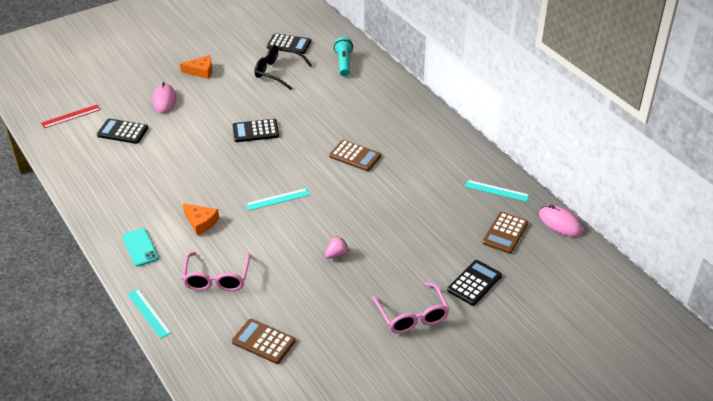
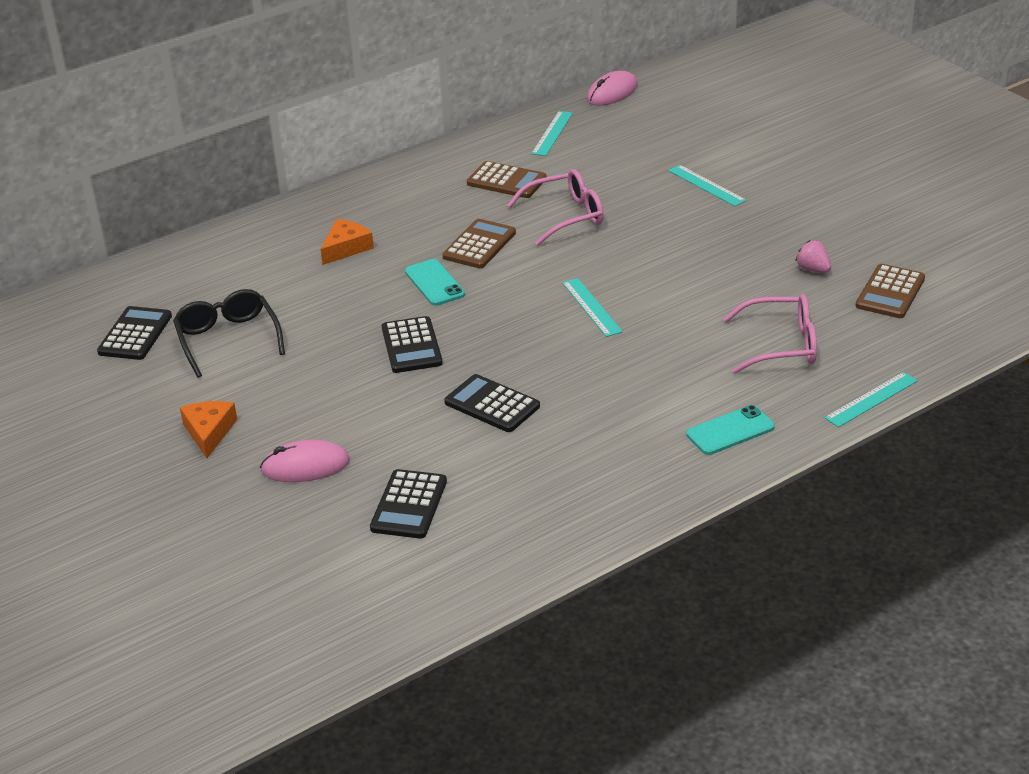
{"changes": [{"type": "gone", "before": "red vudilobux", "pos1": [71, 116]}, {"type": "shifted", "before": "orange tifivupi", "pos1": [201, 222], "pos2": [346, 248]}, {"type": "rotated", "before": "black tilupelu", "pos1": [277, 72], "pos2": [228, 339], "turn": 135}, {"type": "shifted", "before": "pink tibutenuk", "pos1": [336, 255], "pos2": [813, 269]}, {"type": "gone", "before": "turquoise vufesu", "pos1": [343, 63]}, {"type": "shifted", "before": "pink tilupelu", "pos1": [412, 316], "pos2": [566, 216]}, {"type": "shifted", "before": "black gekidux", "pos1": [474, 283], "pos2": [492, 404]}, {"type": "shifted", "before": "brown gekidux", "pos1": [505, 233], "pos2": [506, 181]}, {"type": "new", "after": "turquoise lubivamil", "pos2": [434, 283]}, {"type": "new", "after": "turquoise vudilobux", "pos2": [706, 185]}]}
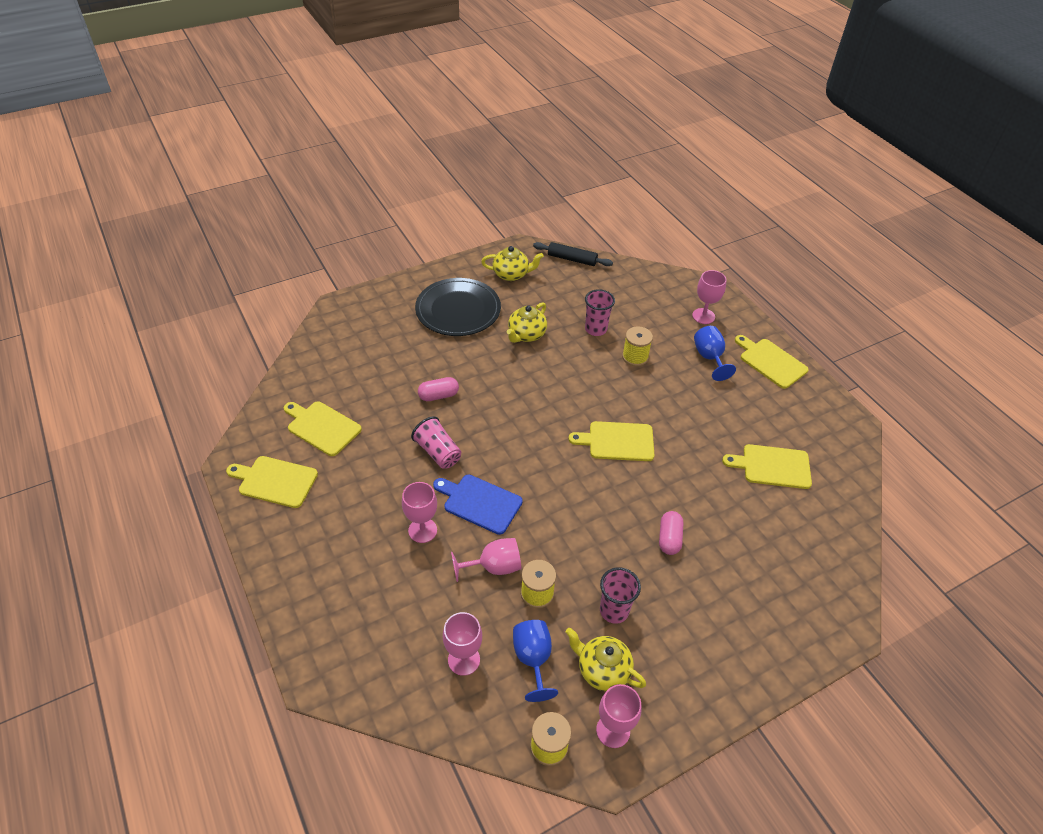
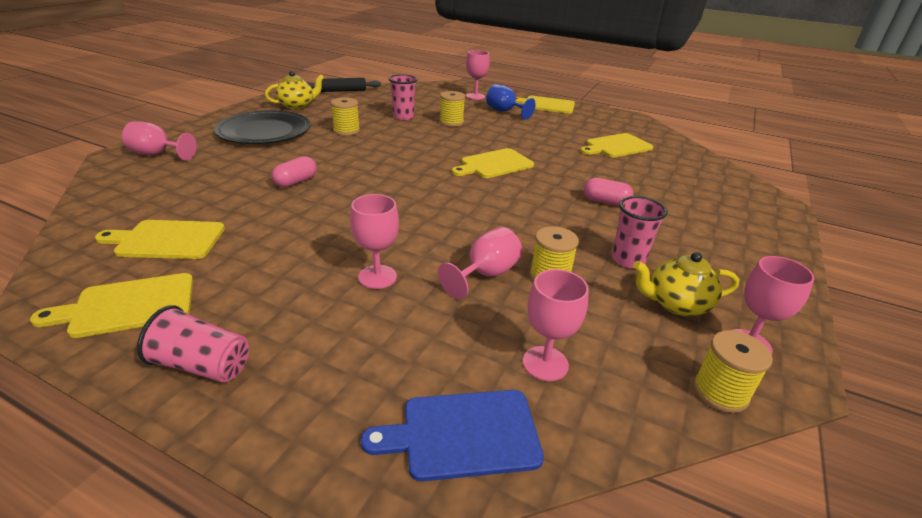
{"changes": [{"type": "shifted", "before": "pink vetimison", "pos1": [438, 452], "pos2": [202, 365]}, {"type": "shifted", "before": "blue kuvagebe", "pos1": [479, 503], "pos2": [463, 434]}, {"type": "swapped", "before": "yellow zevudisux", "after": "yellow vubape", "pos1": [526, 335], "pos2": [346, 131]}, {"type": "gone", "before": "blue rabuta", "pos1": [533, 659]}, {"type": "rotated", "before": "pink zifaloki", "pos1": [669, 538], "pos2": [605, 202], "turn": -45}, {"type": "new", "after": "pink rabuta", "pos2": [157, 154]}]}
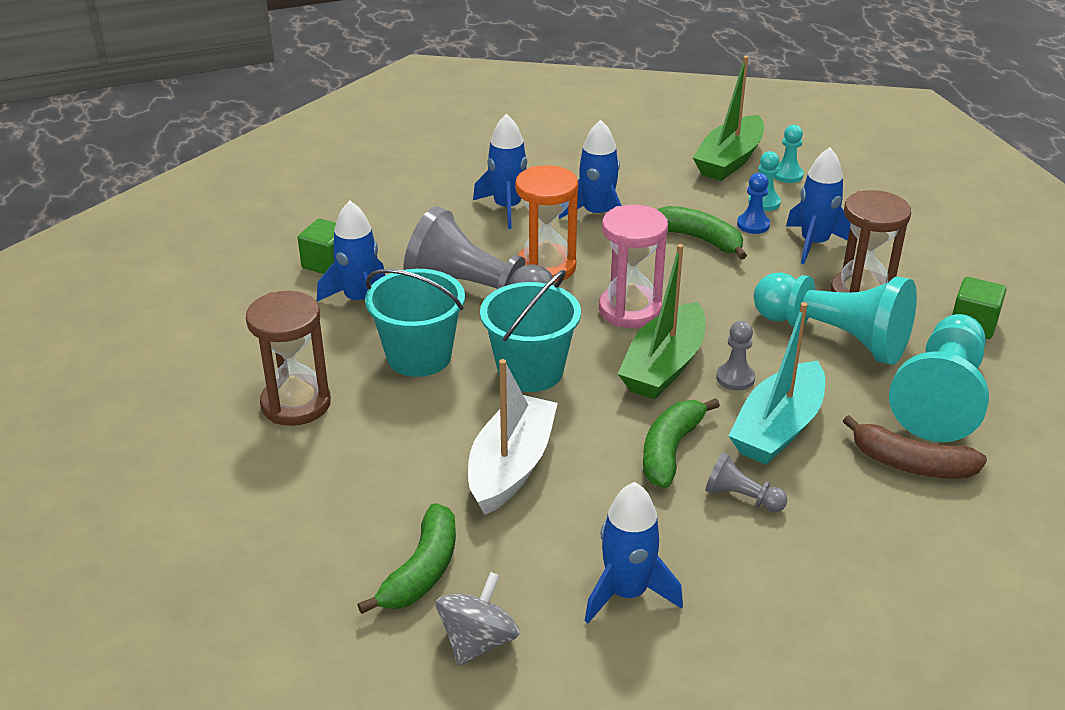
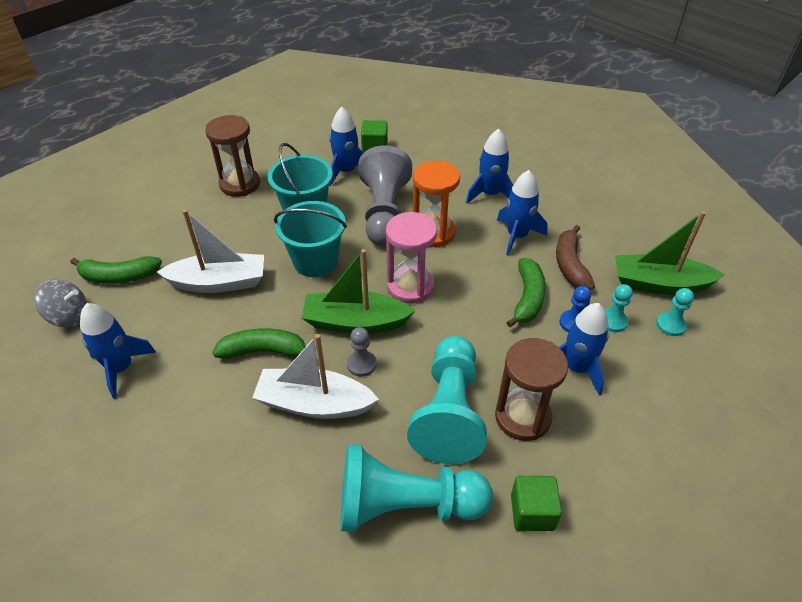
{"changes": [{"type": "gone", "before": "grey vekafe", "pos1": [741, 497]}, {"type": "repainted", "before": "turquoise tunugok", "after": "white tunugok", "pos1": [778, 428], "pos2": [314, 404]}, {"type": "shifted", "before": "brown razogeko", "pos1": [911, 464], "pos2": [570, 265]}]}
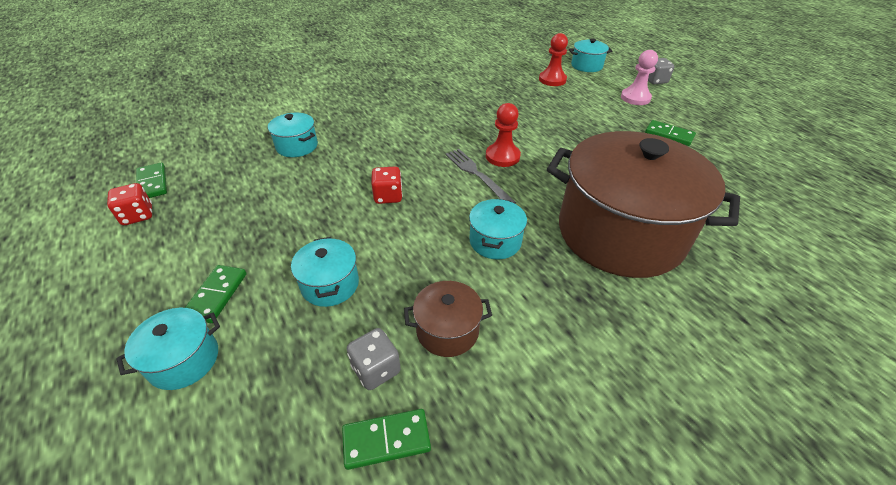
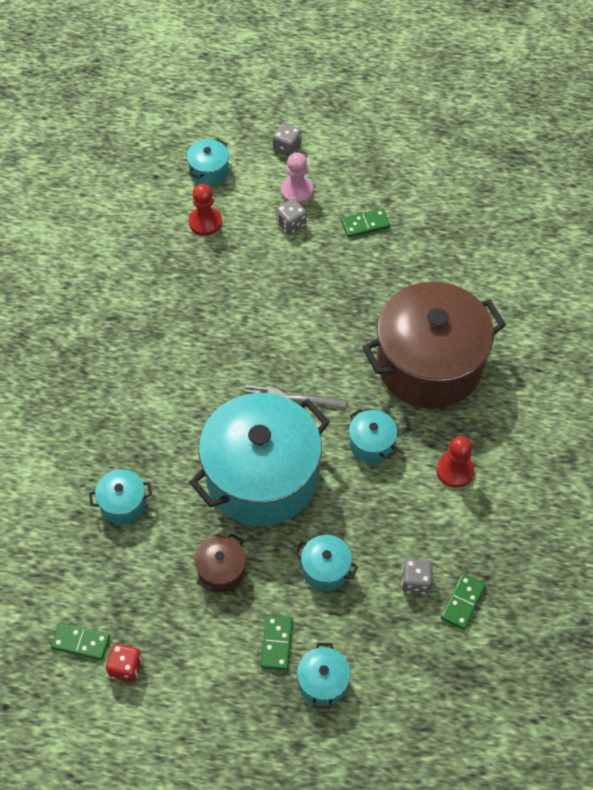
{"changes": [{"type": "rotated", "before": "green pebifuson", "pos1": [216, 295], "pos2": [276, 643], "turn": 45}, {"type": "swapped", "before": "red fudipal", "after": "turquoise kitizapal", "pos1": [388, 196], "pos2": [261, 477]}, {"type": "shifted", "before": "brown kitizapal", "pos1": [447, 330], "pos2": [221, 570]}, {"type": "shifted", "before": "red vekafe", "pos1": [502, 156], "pos2": [454, 470]}, {"type": "new", "after": "grey fudipal", "pos2": [291, 224]}]}
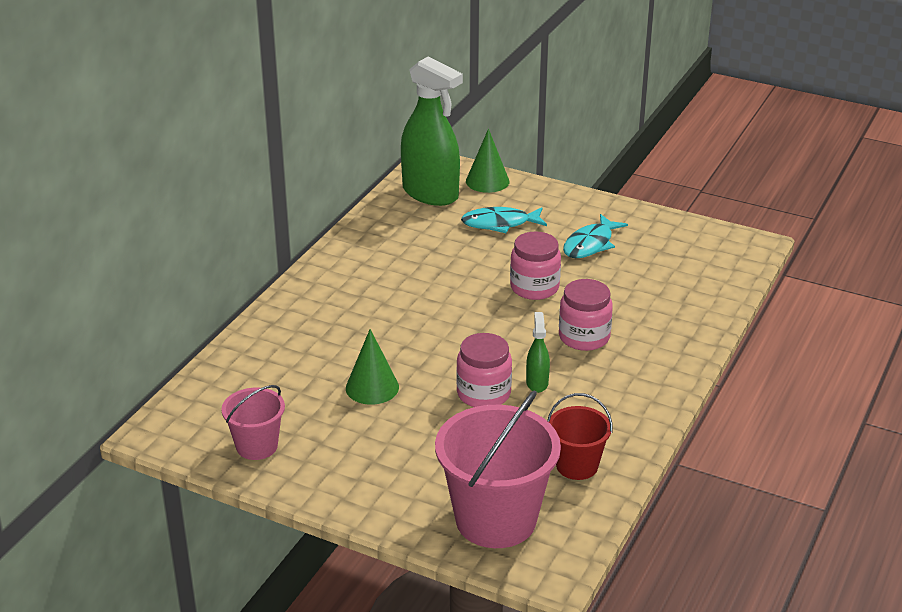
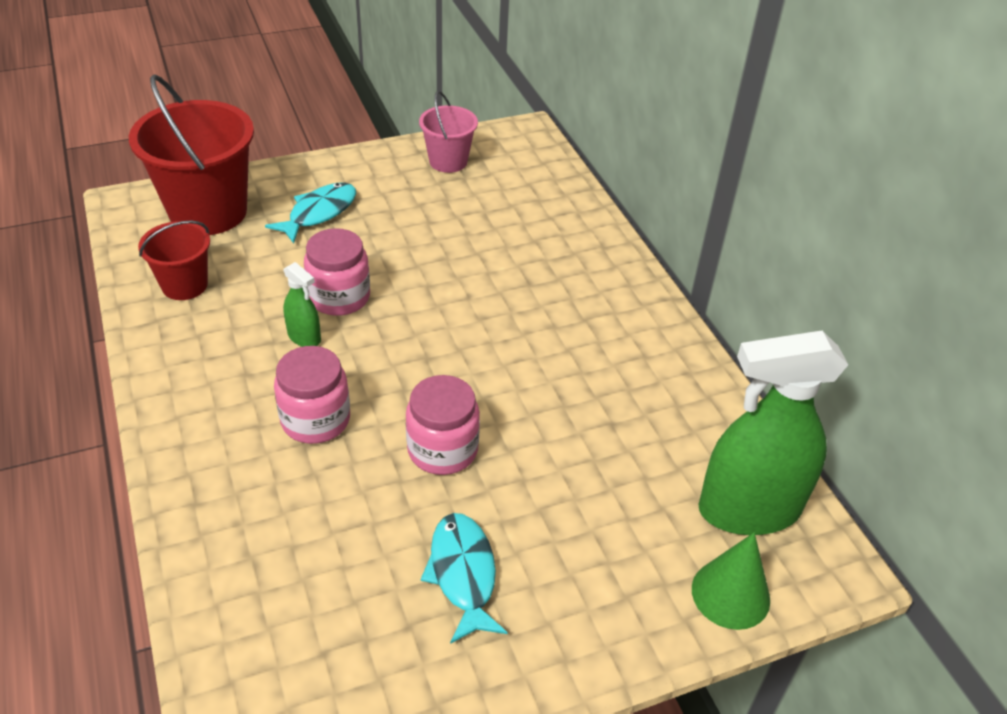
{"changes": [{"type": "gone", "before": "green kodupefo", "pos1": [372, 387]}, {"type": "repainted", "before": "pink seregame", "after": "red seregame", "pos1": [496, 519], "pos2": [208, 212]}, {"type": "shifted", "before": "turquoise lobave", "pos1": [500, 224], "pos2": [319, 213]}]}
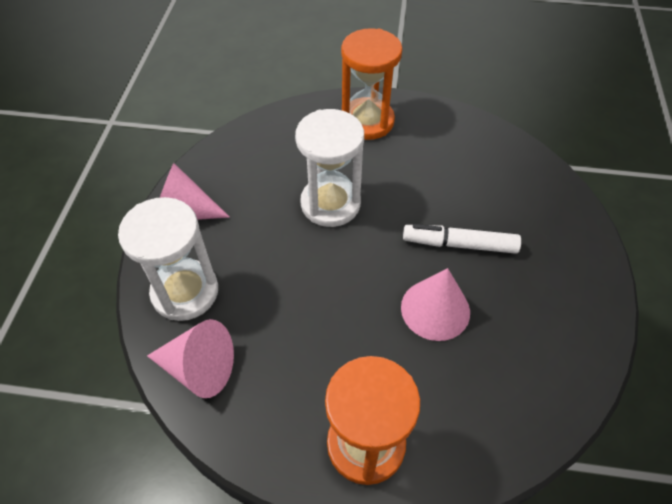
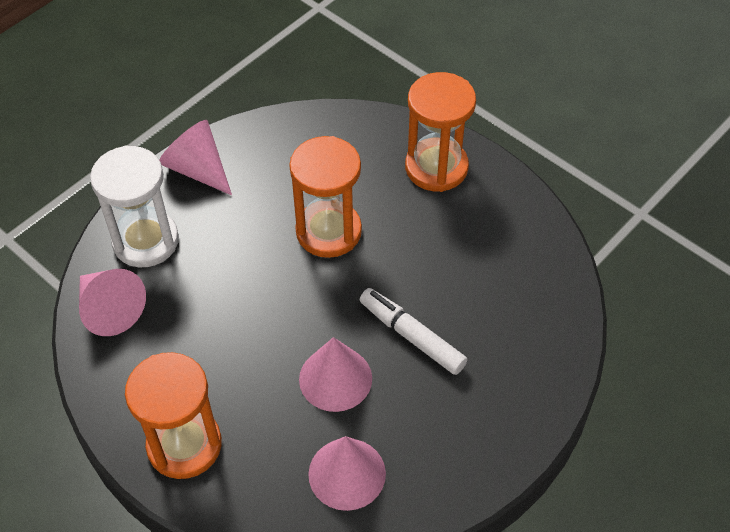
{"changes": [{"type": "repainted", "before": "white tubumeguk", "after": "orange tubumeguk", "pos1": [330, 204], "pos2": [328, 231]}, {"type": "new", "after": "pink kodupefo", "pos2": [347, 473]}]}
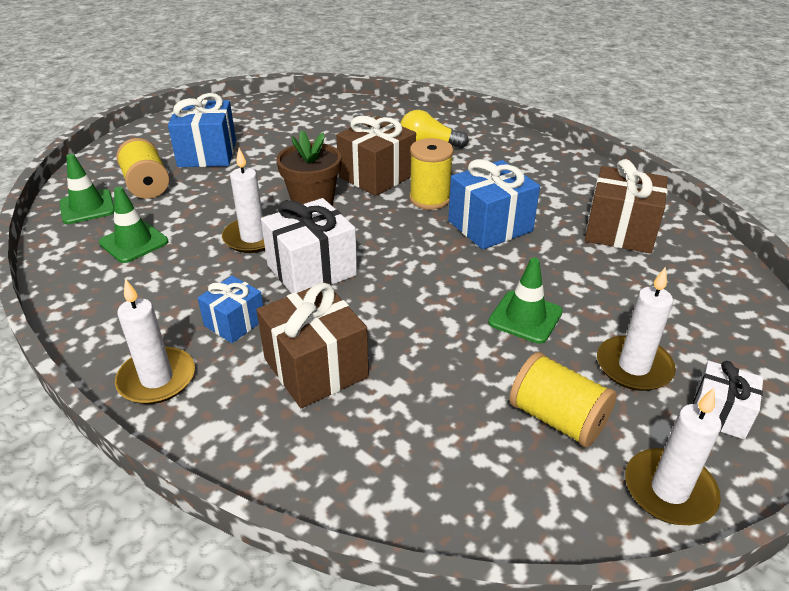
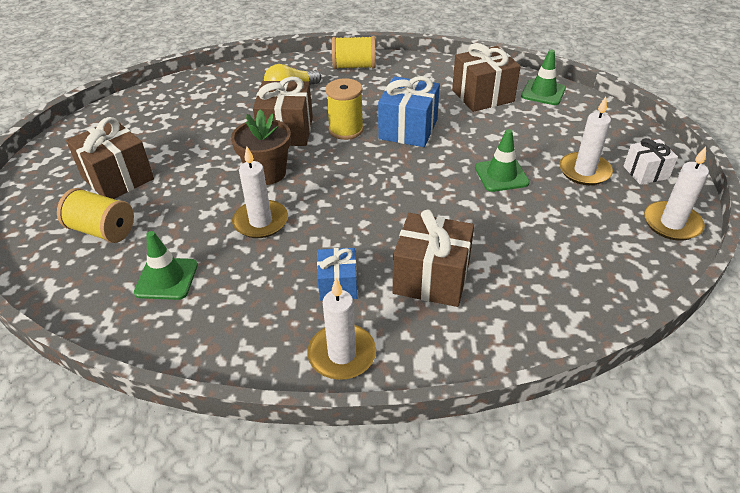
{"changes": [{"type": "shifted", "before": "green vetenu", "pos1": [87, 207], "pos2": [543, 92]}, {"type": "repainted", "before": "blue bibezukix", "after": "brown bibezukix", "pos1": [207, 154], "pos2": [118, 178]}, {"type": "gone", "before": "white bibezukix", "pos1": [312, 270]}, {"type": "shifted", "before": "yellow vubape", "pos1": [557, 418], "pos2": [354, 66]}]}
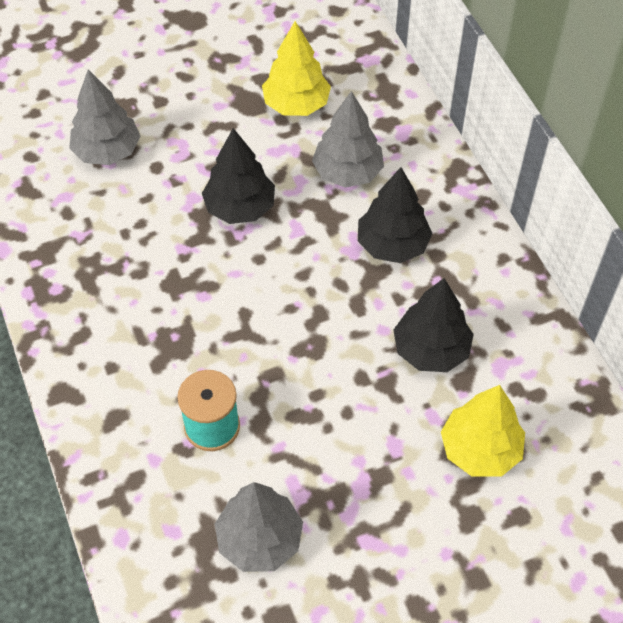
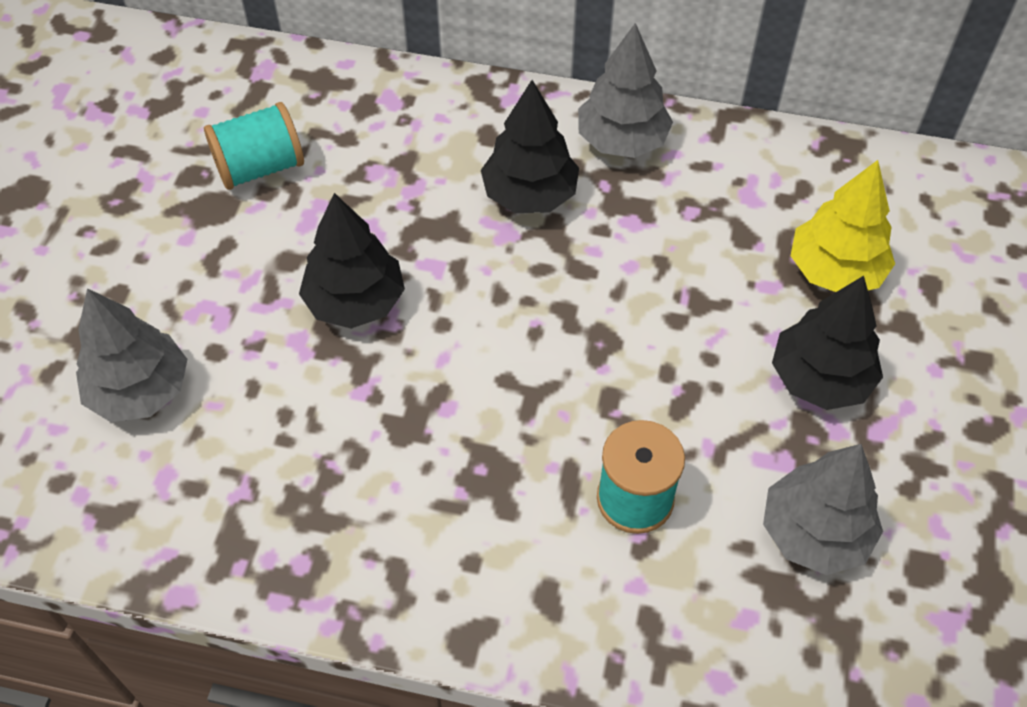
{"changes": [{"type": "swapped", "before": "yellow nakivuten", "after": "turquoise vubape", "pos1": [296, 105], "pos2": [260, 167]}, {"type": "shifted", "before": "grey nakivuten", "pos1": [347, 172], "pos2": [621, 140]}, {"type": "shifted", "before": "black nakivuten", "pos1": [431, 350], "pos2": [820, 379]}]}
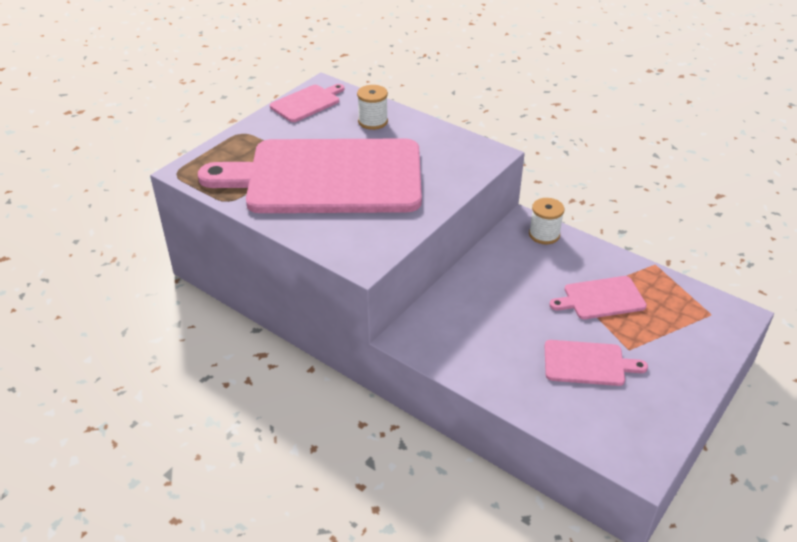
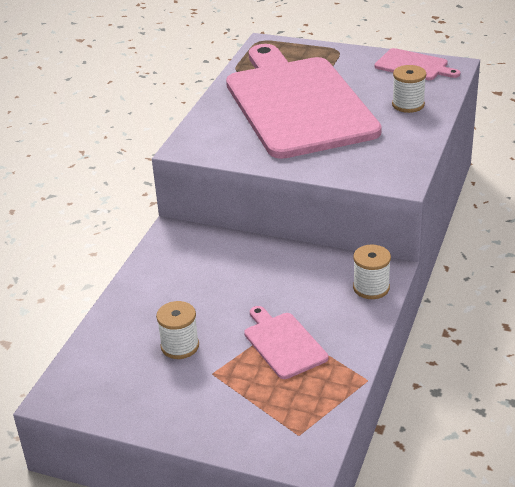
{"changes": [{"type": "swapped", "before": "pink kuvagebe", "after": "white vubape", "pos1": [588, 363], "pos2": [180, 346]}]}
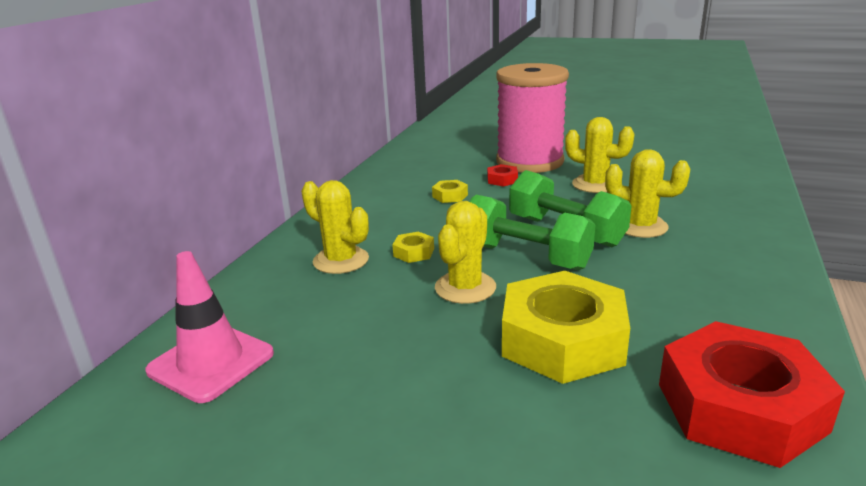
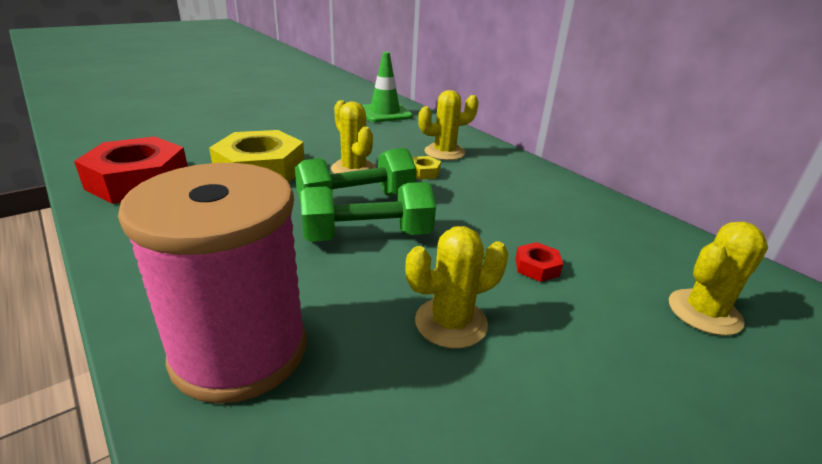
{"changes": [{"type": "repainted", "before": "pink vetenu", "after": "green vetenu", "pos1": [211, 362], "pos2": [384, 113]}, {"type": "gone", "before": "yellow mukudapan", "pos1": [450, 196]}, {"type": "shifted", "before": "pink vubape", "pos1": [529, 162], "pos2": [240, 351]}, {"type": "shifted", "before": "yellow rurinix", "pos1": [640, 226], "pos2": [704, 312]}]}
